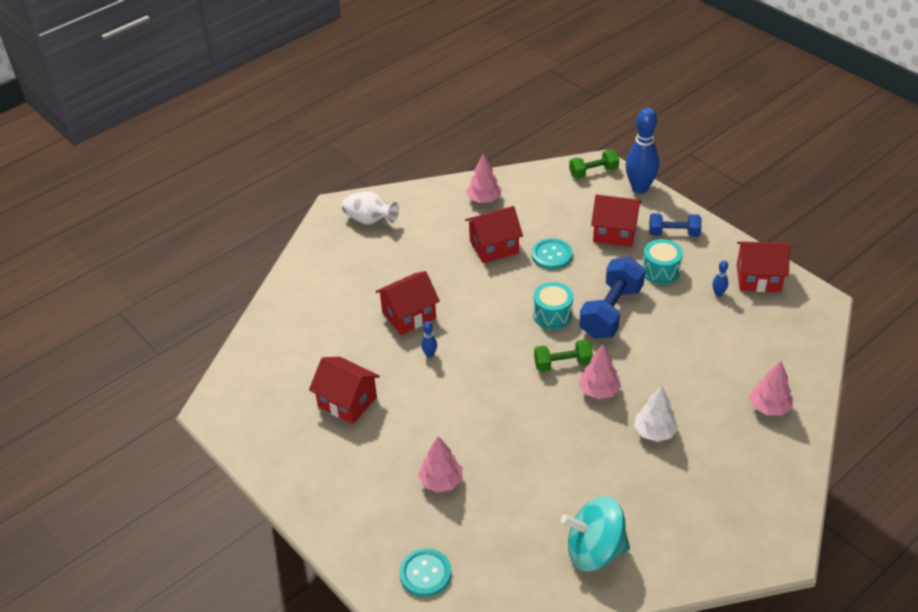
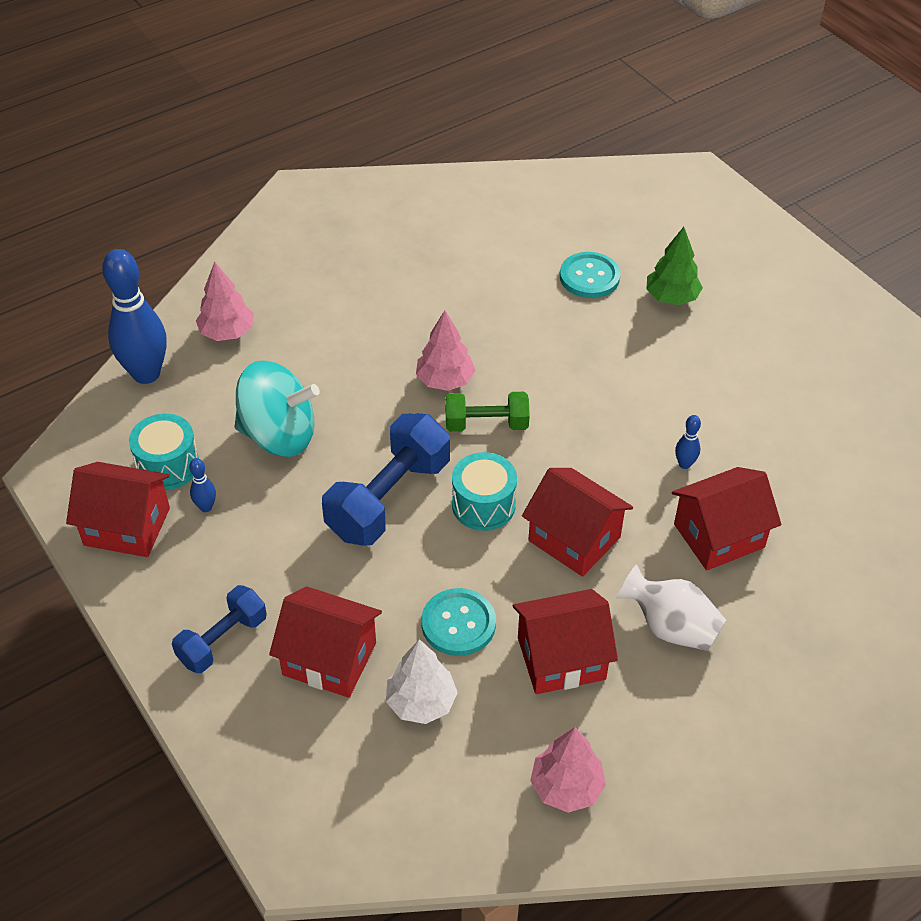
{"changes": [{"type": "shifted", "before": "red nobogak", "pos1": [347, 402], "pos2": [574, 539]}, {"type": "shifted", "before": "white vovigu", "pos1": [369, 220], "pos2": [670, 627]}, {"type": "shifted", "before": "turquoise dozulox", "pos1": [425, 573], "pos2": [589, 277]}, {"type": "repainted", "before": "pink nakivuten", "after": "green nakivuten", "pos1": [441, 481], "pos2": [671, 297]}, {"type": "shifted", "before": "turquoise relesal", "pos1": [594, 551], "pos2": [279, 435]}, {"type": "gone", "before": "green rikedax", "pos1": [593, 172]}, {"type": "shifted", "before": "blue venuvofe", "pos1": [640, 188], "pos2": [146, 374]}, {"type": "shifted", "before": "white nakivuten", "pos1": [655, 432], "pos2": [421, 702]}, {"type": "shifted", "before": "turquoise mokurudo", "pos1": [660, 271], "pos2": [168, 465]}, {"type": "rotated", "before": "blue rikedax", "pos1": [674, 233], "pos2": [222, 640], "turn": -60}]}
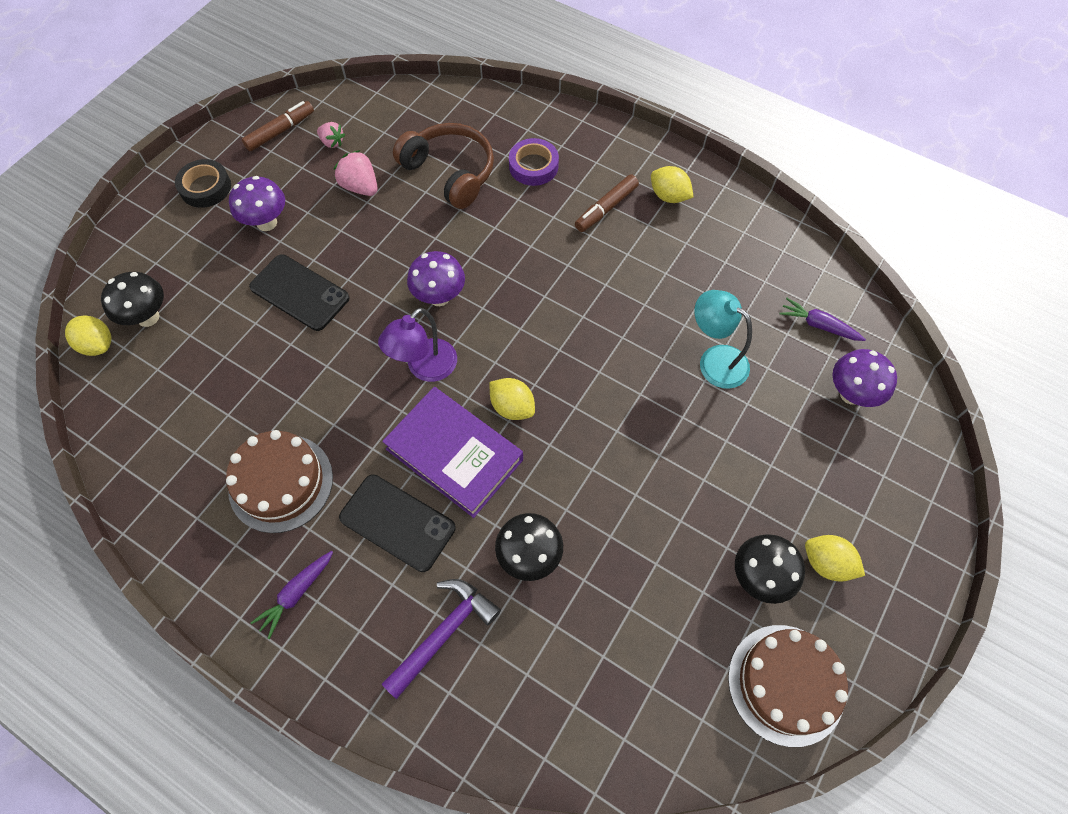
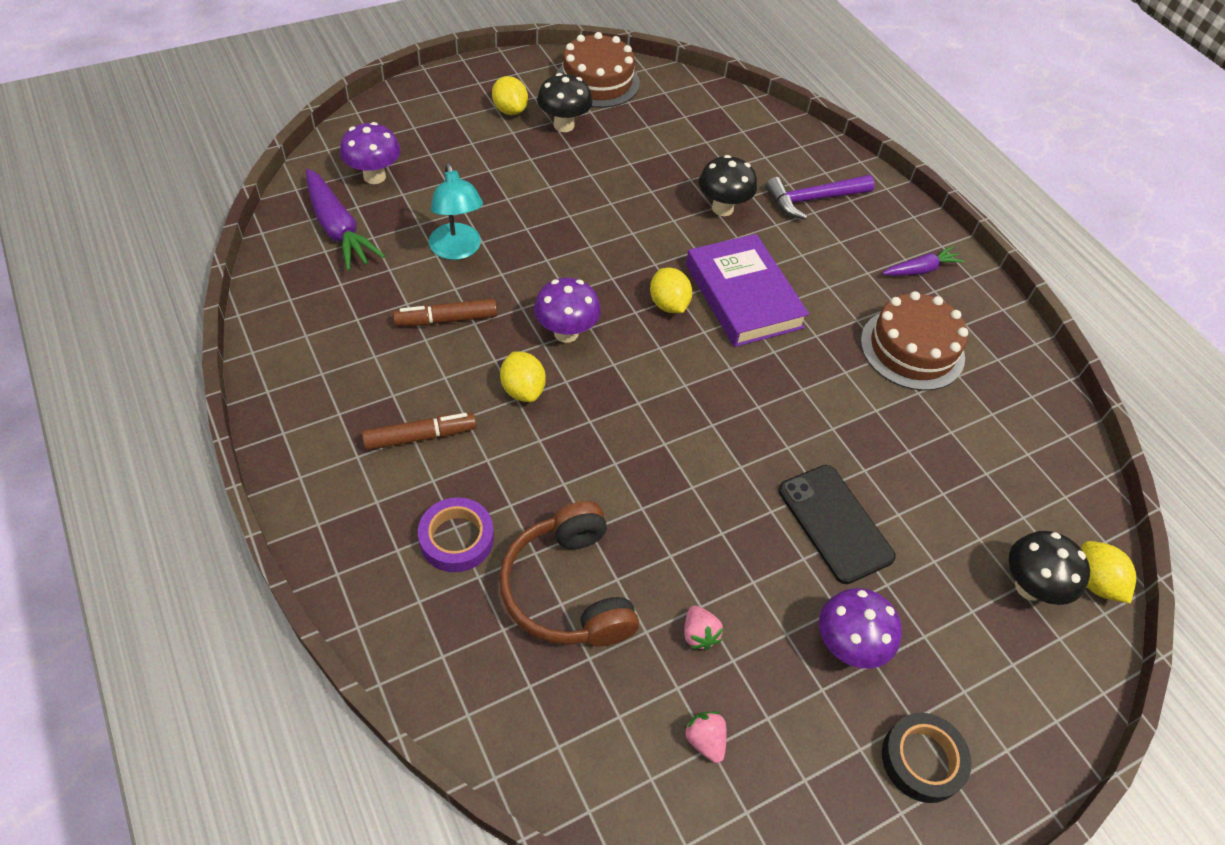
{"changes": [{"type": "shifted", "before": "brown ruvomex", "pos1": [280, 131], "pos2": [446, 319]}, {"type": "scaled", "before": "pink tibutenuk", "pos1": [360, 187], "pos2": [699, 634], "scale": 0.65}, {"type": "gone", "before": "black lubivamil", "pos1": [397, 522]}, {"type": "gone", "before": "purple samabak", "pos1": [425, 368]}, {"type": "shifted", "before": "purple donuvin", "pos1": [439, 297], "pos2": [566, 333]}, {"type": "shifted", "before": "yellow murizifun", "pos1": [669, 196], "pos2": [523, 390]}, {"type": "scaled", "before": "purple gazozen", "pos1": [819, 325], "pos2": [338, 228], "scale": 1.66}]}
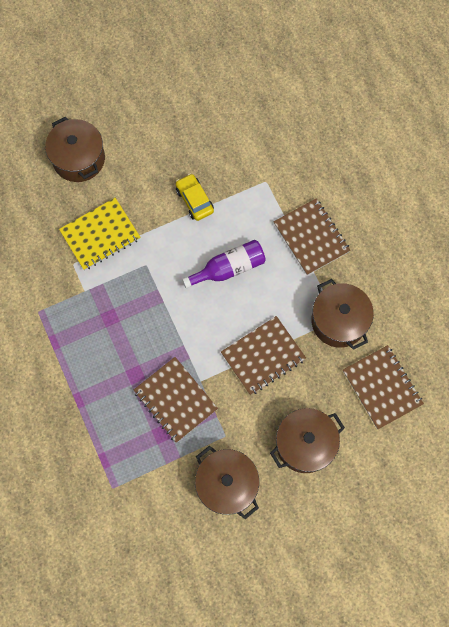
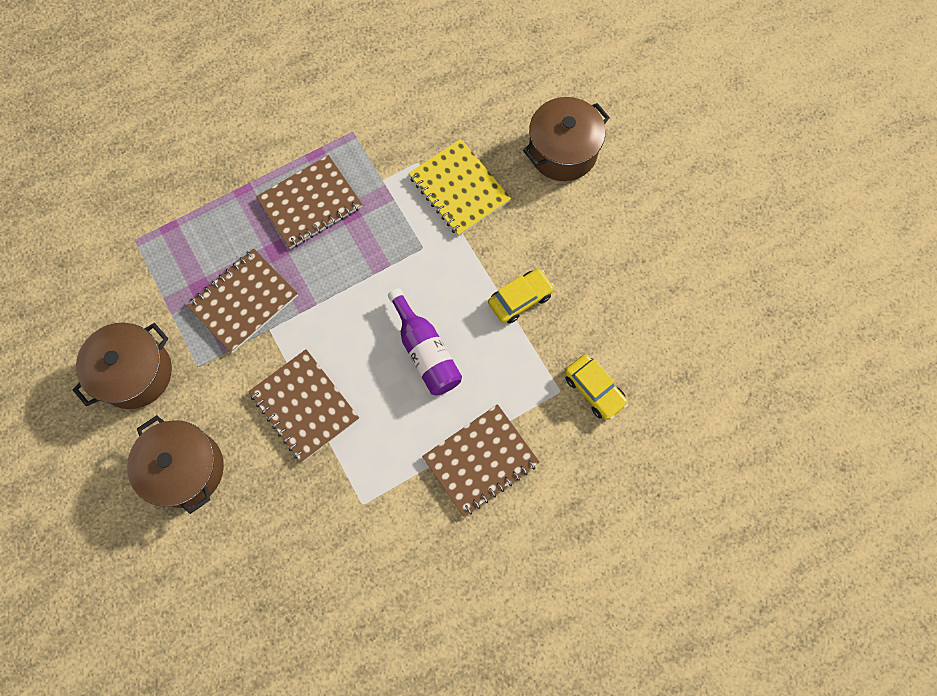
{"changes": [{"type": "gone", "before": "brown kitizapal", "pos1": [338, 321]}, {"type": "shifted", "before": "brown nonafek", "pos1": [382, 387], "pos2": [310, 203]}, {"type": "new", "after": "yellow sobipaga", "pos2": [594, 389]}]}
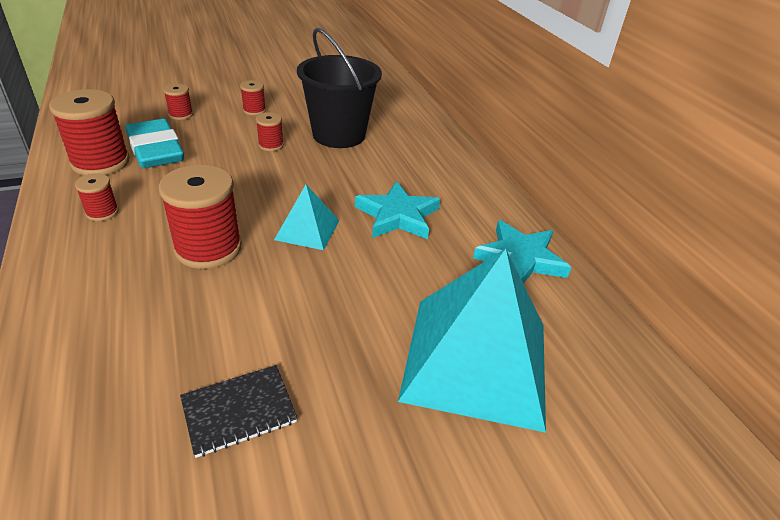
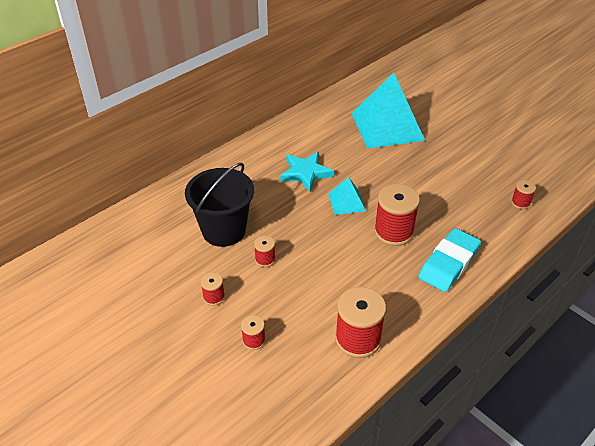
{"changes": [{"type": "shifted", "before": "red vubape", "pos1": [102, 212], "pos2": [520, 203]}, {"type": "shifted", "before": "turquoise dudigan", "pos1": [156, 150], "pos2": [449, 263]}, {"type": "gone", "before": "black nonafek", "pos1": [239, 411]}, {"type": "gone", "before": "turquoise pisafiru", "pos1": [520, 258]}]}
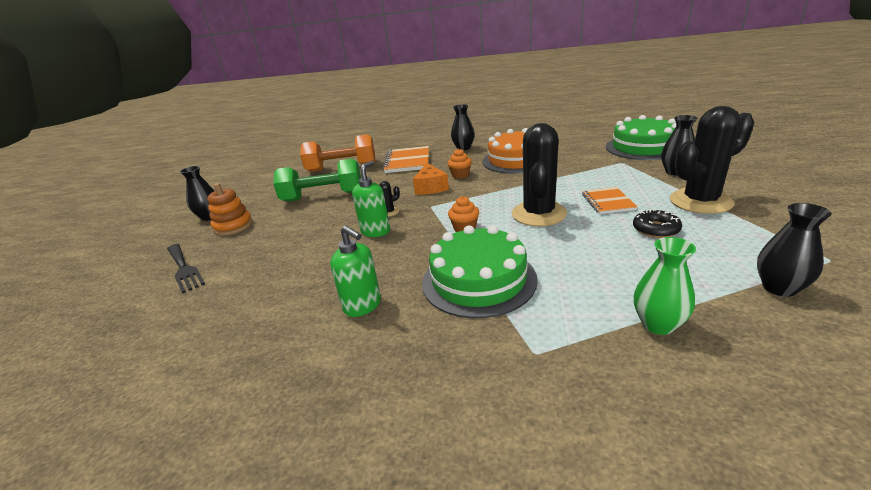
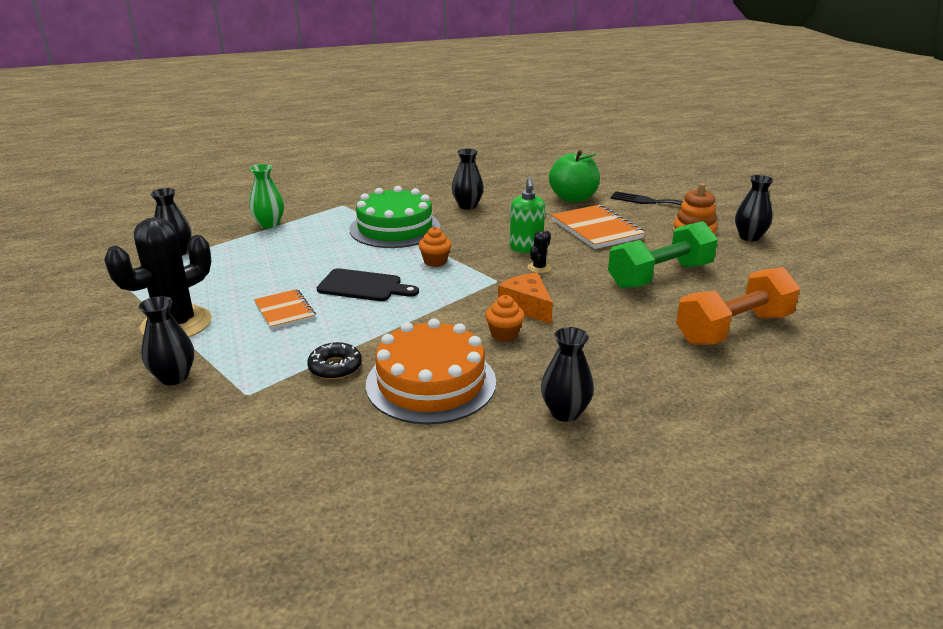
{"changes": [{"type": "swapped", "before": "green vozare", "after": "black vovigu", "pos1": [363, 305], "pos2": [467, 206]}, {"type": "shifted", "before": "orange nonafek", "pos1": [407, 161], "pos2": [596, 229]}, {"type": "swapped", "before": "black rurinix", "after": "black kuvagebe", "pos1": [539, 214], "pos2": [363, 286]}, {"type": "gone", "before": "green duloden", "pos1": [643, 147]}, {"type": "shifted", "before": "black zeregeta", "pos1": [656, 229], "pos2": [335, 367]}, {"type": "new", "after": "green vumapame", "pos2": [573, 198]}]}
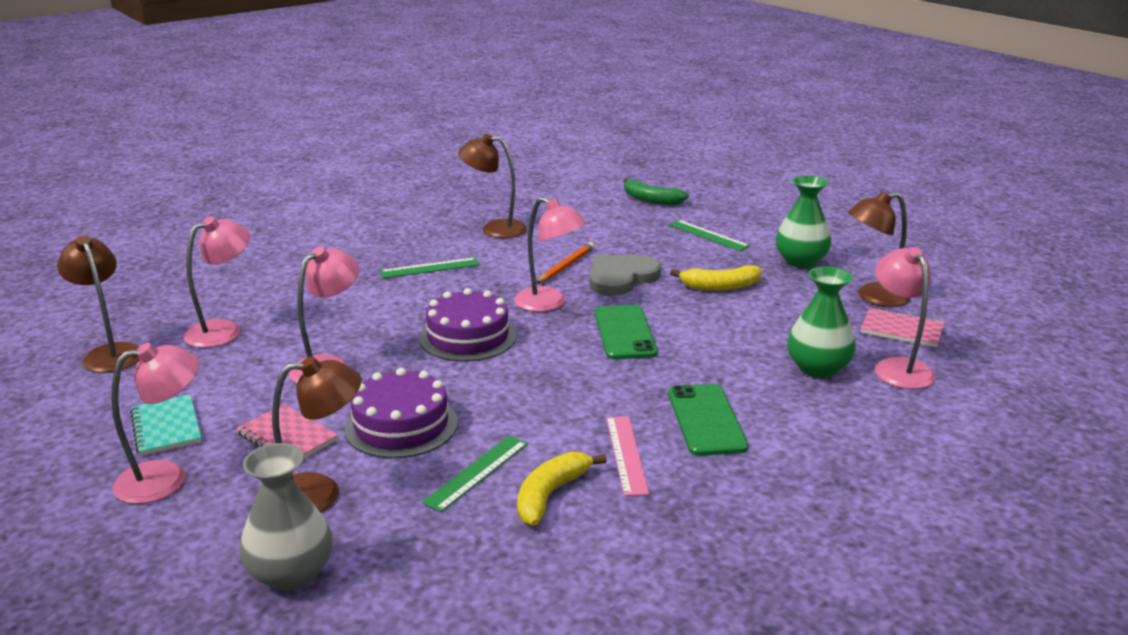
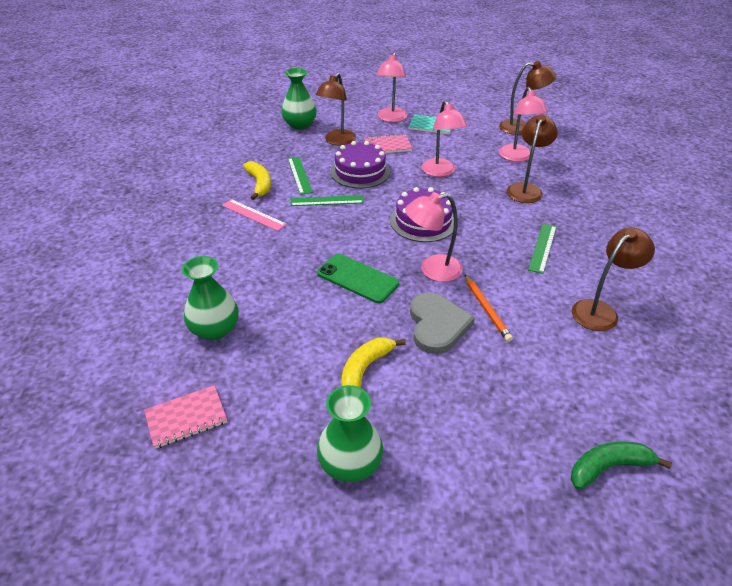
{"changes": [{"type": "repainted", "before": "grey vovigu", "after": "green vovigu", "pos1": [291, 574], "pos2": [300, 125]}, {"type": "gone", "before": "green lubivamil", "pos1": [706, 420]}, {"type": "shifted", "before": "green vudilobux", "pos1": [708, 235], "pos2": [327, 201]}, {"type": "shifted", "before": "brown samabak", "pos1": [873, 297], "pos2": [526, 189]}, {"type": "gone", "before": "pink samabak", "pos1": [897, 367]}]}
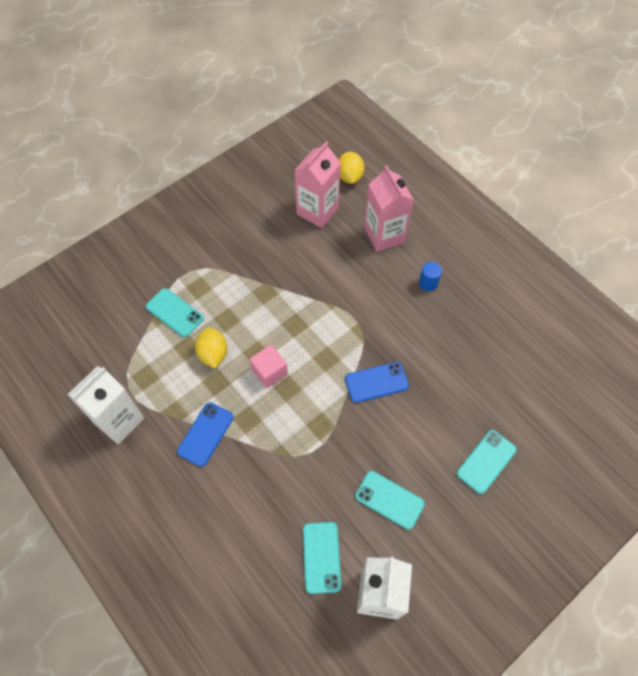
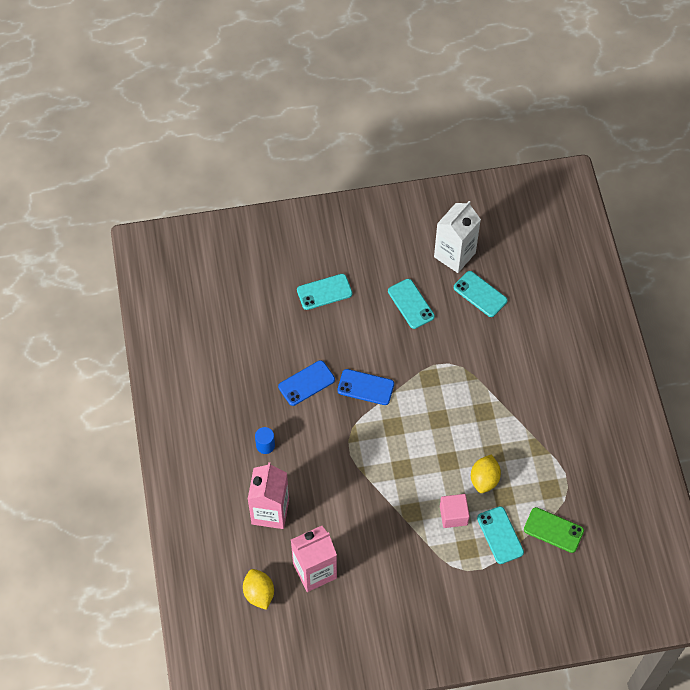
{"changes": [{"type": "gone", "before": "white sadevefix", "pos1": [119, 420]}, {"type": "shifted", "before": "blue lubivamil", "pos1": [205, 434], "pos2": [306, 383]}, {"type": "shifted", "before": "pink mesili", "pos1": [269, 371], "pos2": [453, 515]}, {"type": "rotated", "before": "turquoise lubivamil", "pos1": [321, 557], "pos2": [480, 294], "turn": -75}, {"type": "rotated", "before": "yellow murizifun", "pos1": [350, 176], "pos2": [259, 593], "turn": -45}, {"type": "new", "after": "green lubivamil", "pos2": [553, 530]}]}
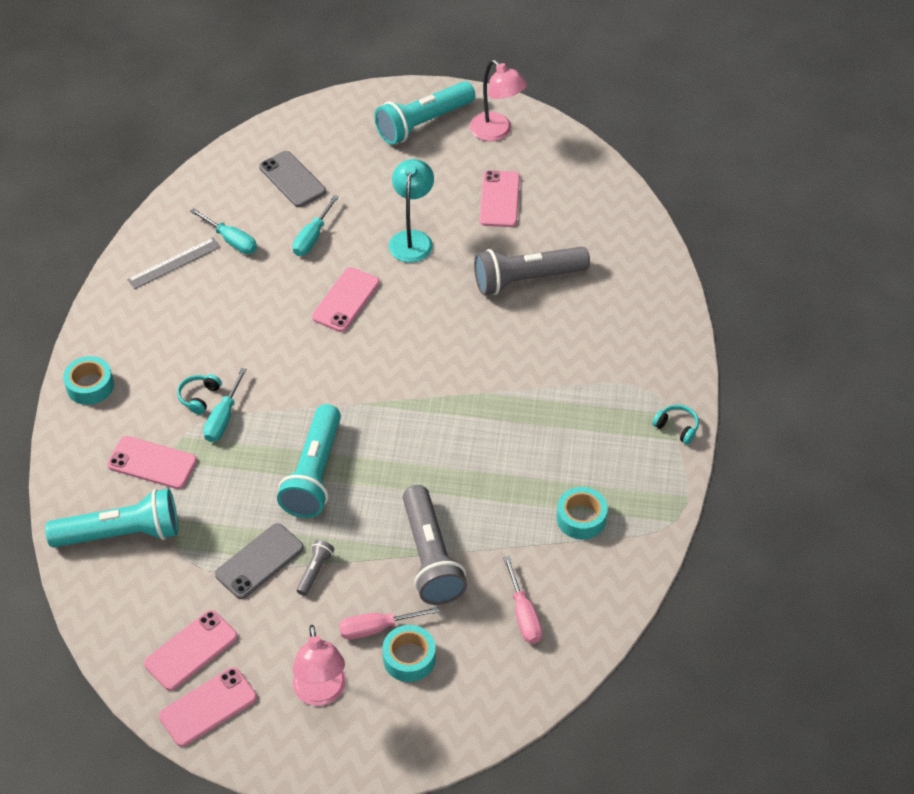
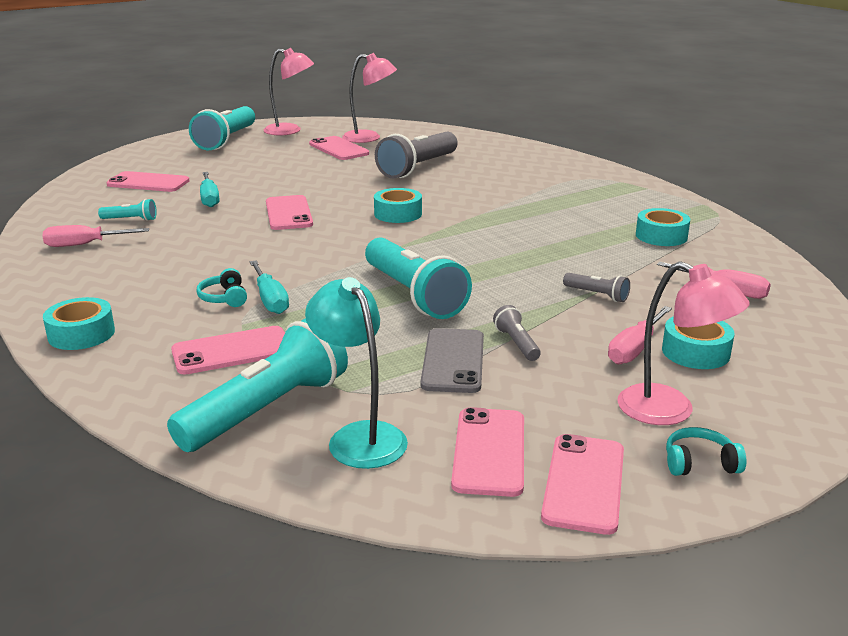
{"changes": [{"type": "swapped", "before": "grey vudilobux", "after": "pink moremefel", "pos1": [174, 263], "pos2": [85, 244]}, {"type": "swapped", "before": "turquoise moremefel", "after": "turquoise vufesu", "pos1": [231, 240], "pos2": [131, 219]}, {"type": "repainted", "before": "grey lubivamil", "after": "pink lubivamil", "pos1": [292, 179], "pos2": [148, 183]}, {"type": "shifted", "before": "turquoise samabak", "pos1": [412, 239], "pos2": [359, 436]}, {"type": "scaled", "before": "grey vufesu", "pos1": [430, 557], "pos2": [597, 295], "scale": 0.44}, {"type": "shifted", "before": "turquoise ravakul", "pos1": [677, 427], "pos2": [699, 463]}, {"type": "new", "after": "pink samabak", "pos2": [369, 138]}, {"type": "new", "after": "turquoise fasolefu", "pos2": [398, 214]}]}
